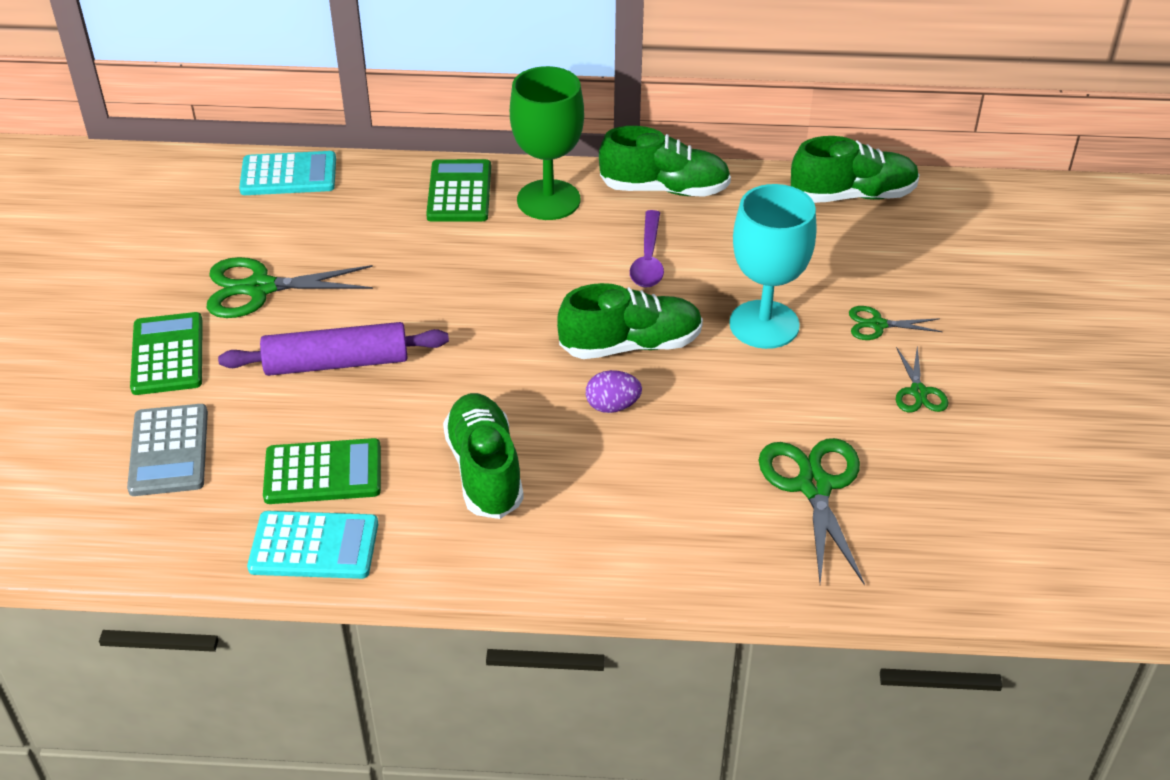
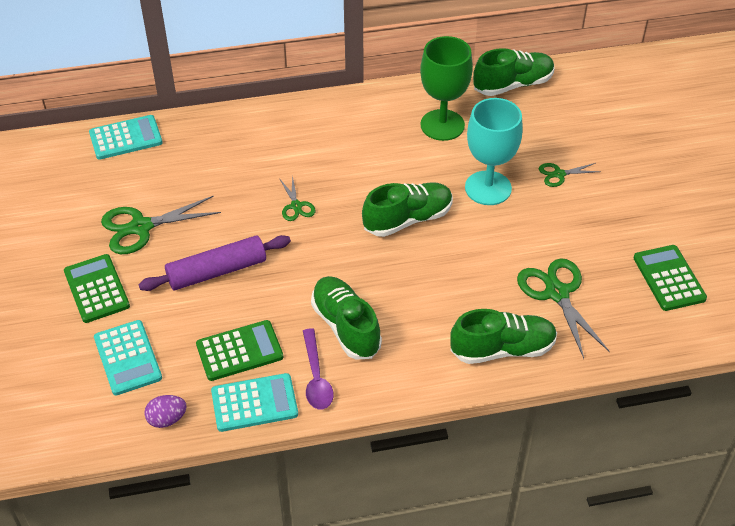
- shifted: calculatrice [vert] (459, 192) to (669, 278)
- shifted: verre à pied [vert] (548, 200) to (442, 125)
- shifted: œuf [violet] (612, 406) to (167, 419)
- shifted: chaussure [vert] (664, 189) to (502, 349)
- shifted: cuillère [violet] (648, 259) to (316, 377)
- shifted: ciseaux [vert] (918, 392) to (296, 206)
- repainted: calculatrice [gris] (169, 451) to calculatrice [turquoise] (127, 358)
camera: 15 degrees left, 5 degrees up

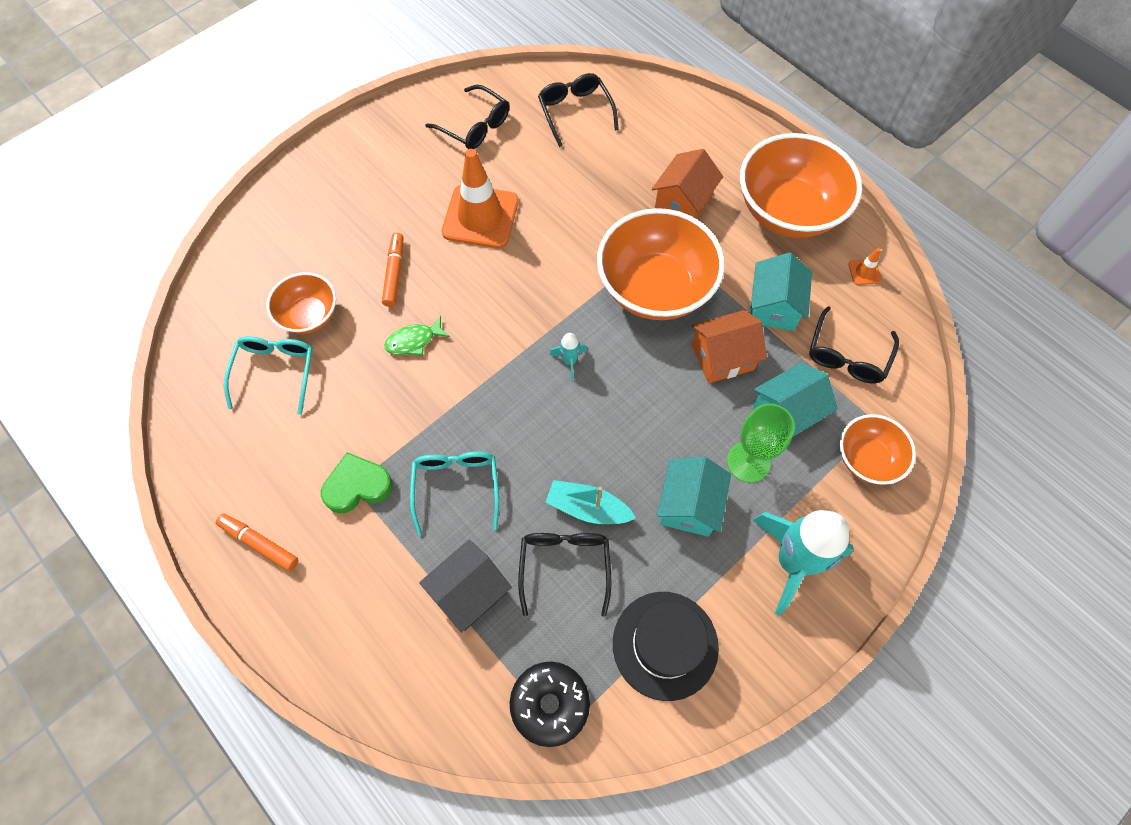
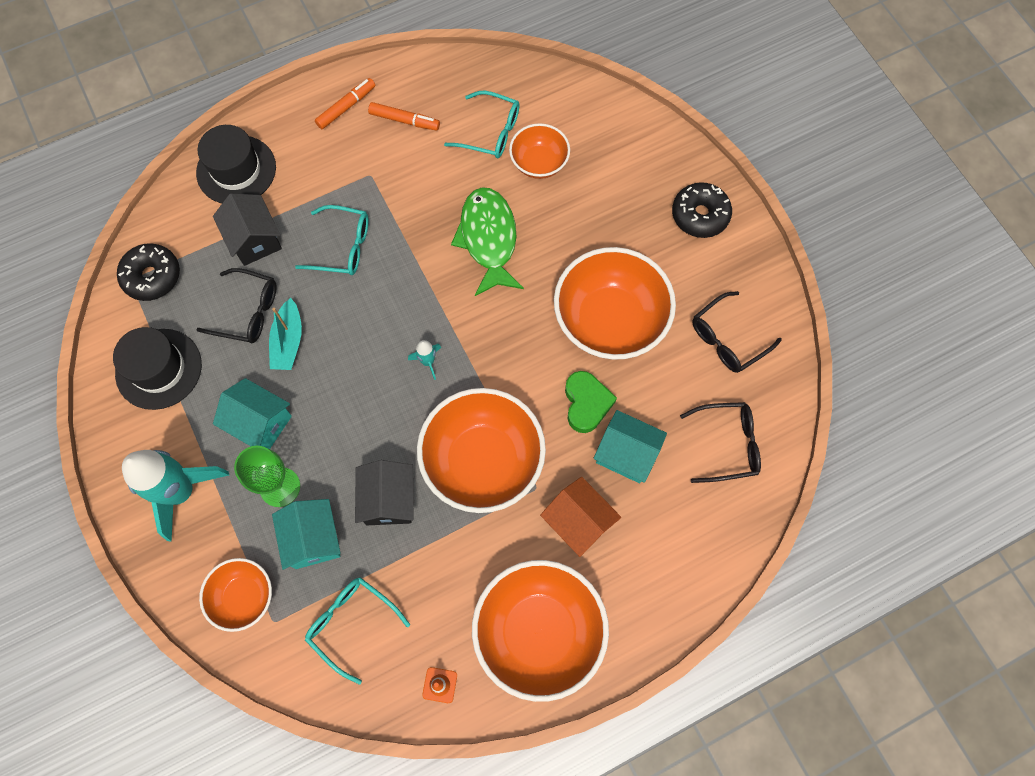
- new: chapeau [noir] (236, 170)
- new: beignet [noir] (700, 215)
- shifted: cœur [vert] (357, 486) to (586, 403)
- shifted: feutre [orange] (394, 273) to (404, 120)
- shifted: maison [turquoise] (773, 307) to (626, 454)
- swapped: cône de chantier [orange] (480, 217) to bol [orange] (610, 320)
- repainted: maison [orange] (722, 357) to maison [noir] (388, 500)
- repainted: lunettes [noir] (847, 355) to lunettes [turquoise] (351, 623)
- rotated: bateau [turquoise] (588, 508) = (288, 341) 150 degrees clockwise
- scaled: poisson [vert] (414, 341) = (488, 239) x2.01
camera: 105 degrees right, 5 degrees up

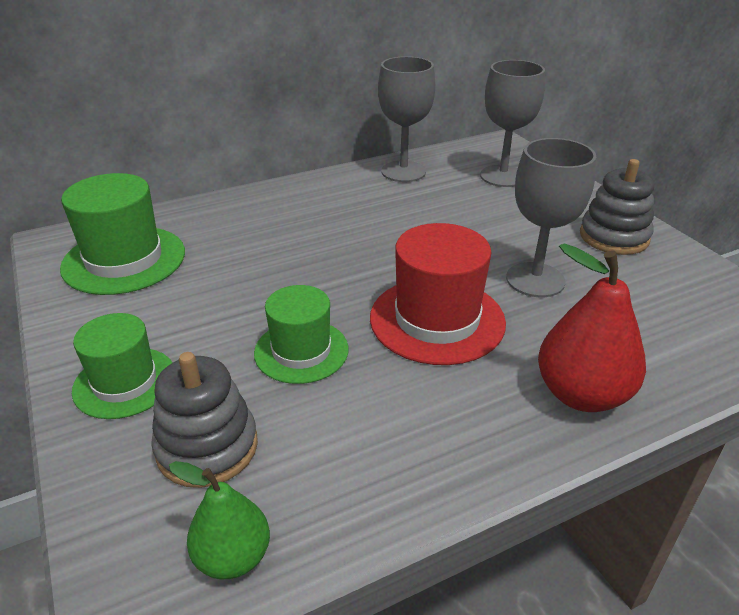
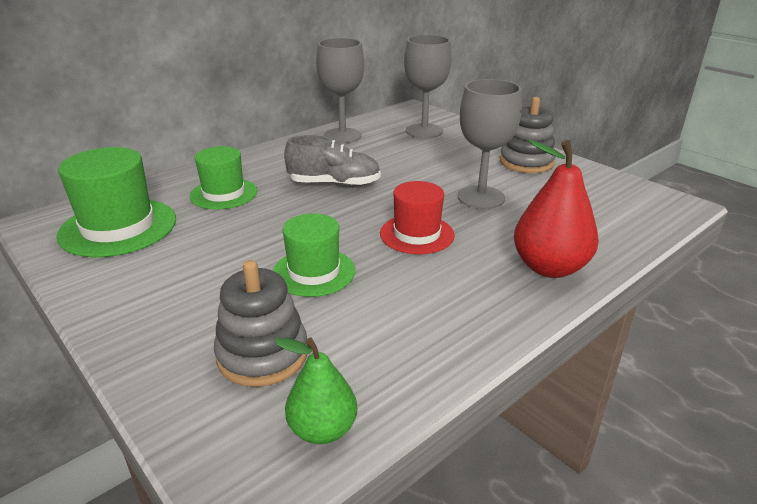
- new: chaussure [gris] (334, 184)
- shifted: chapeau [vert] (125, 382) to (223, 194)
- scaled: chapeau [rouge] (437, 320) = (417, 234) x0.66
camera: 15 degrees left, 5 degrees down

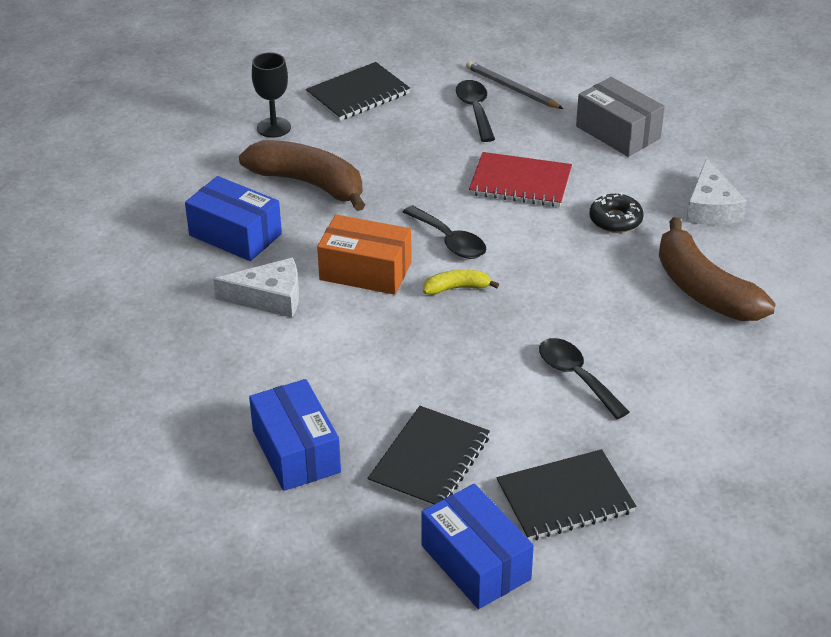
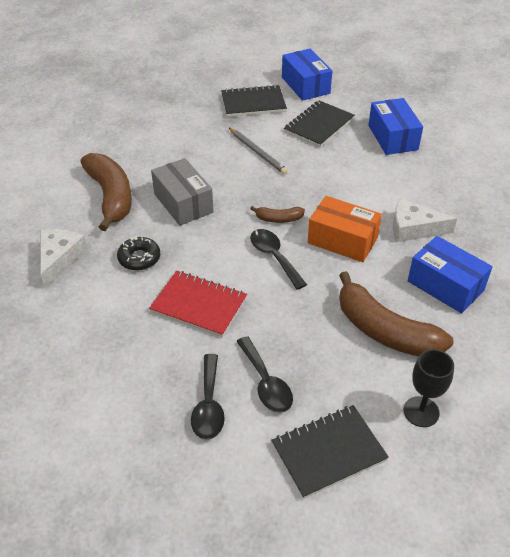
- shifted: crayon [gris] (511, 88) to (257, 152)
- shifted: cuillère [noir] (576, 377) to (266, 383)
- shifted: boîte [gris] (618, 132) to (183, 203)
- repainted: banane [jaune] (457, 288) to banane [marron] (278, 219)
camera: 170 degrees left, 5 degrees up

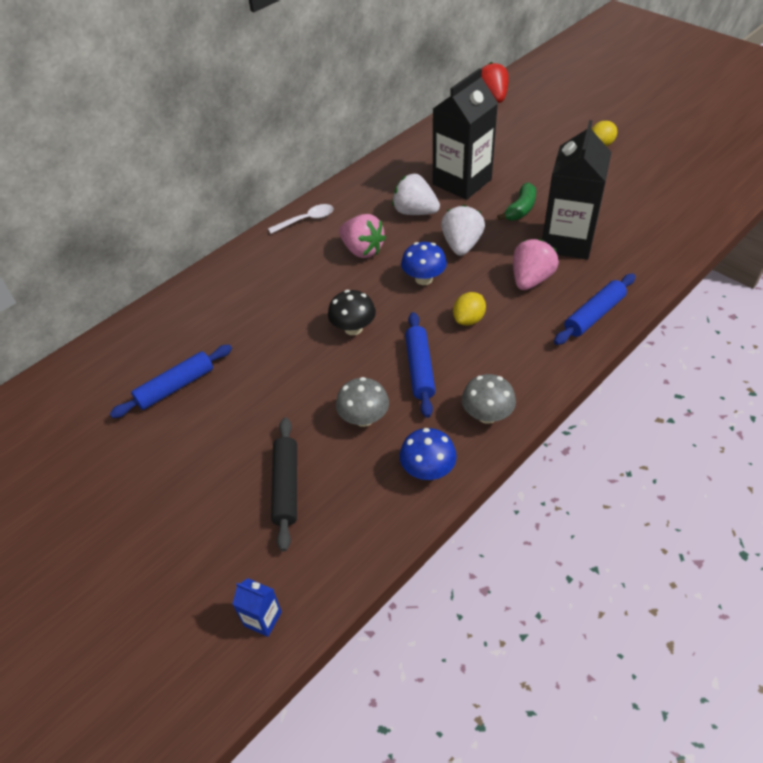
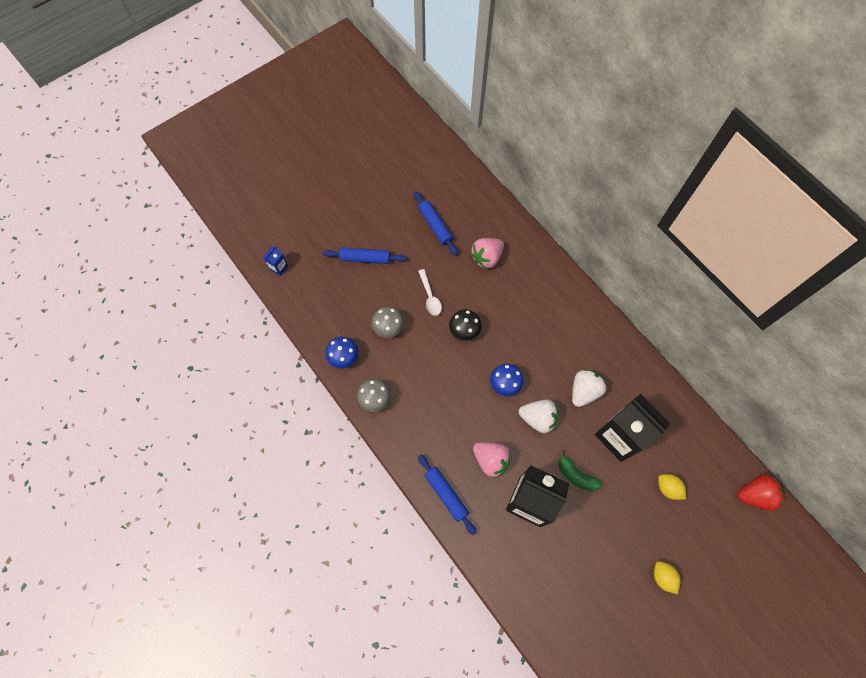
- gone: rouleau à pâtisserie [noir] (286, 486)
- shifted: cuillère [blanc] (306, 220) to (430, 297)
- shifted: fraise [rose] (362, 250) to (487, 258)
- shifted: rouleau à pâtisserie [bleu] (419, 369) to (365, 258)
- shifted: citron [jaune] (468, 319) to (668, 488)
camera: 95 degrees right, 20 degrees up

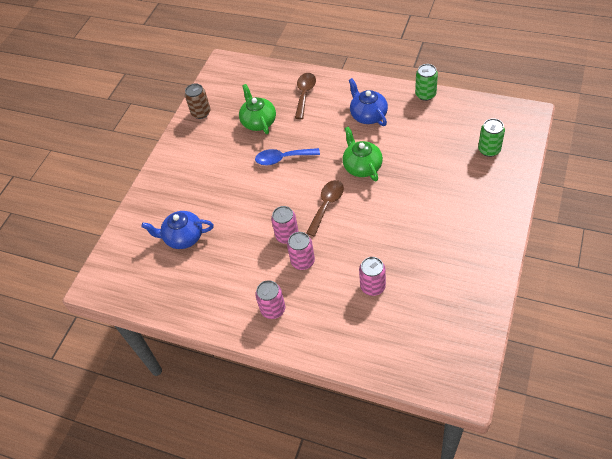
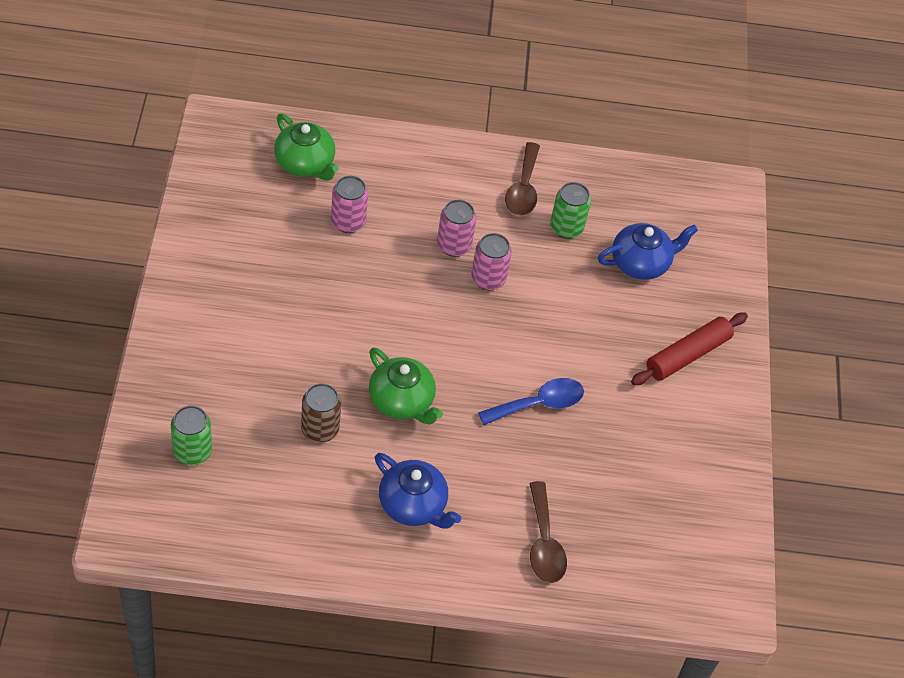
- gone: canette [rose] (273, 309)
- new: rouleau à pâtisserie [rouge] (687, 355)
- shifted: canette [marron] (201, 113) to (320, 429)
- shifted: théière [vert] (258, 122) to (305, 163)
- shifted: cuillère [marron] (327, 205) to (523, 188)
- shifted: canette [vert] (425, 94) to (566, 228)
camera: 150 degrees right, 0 degrees up

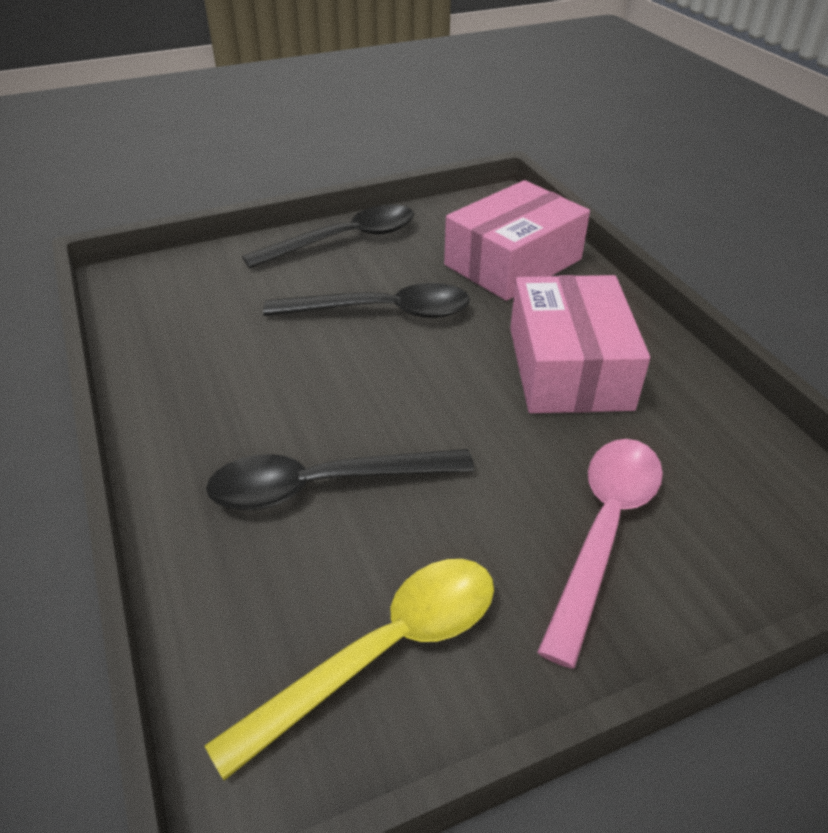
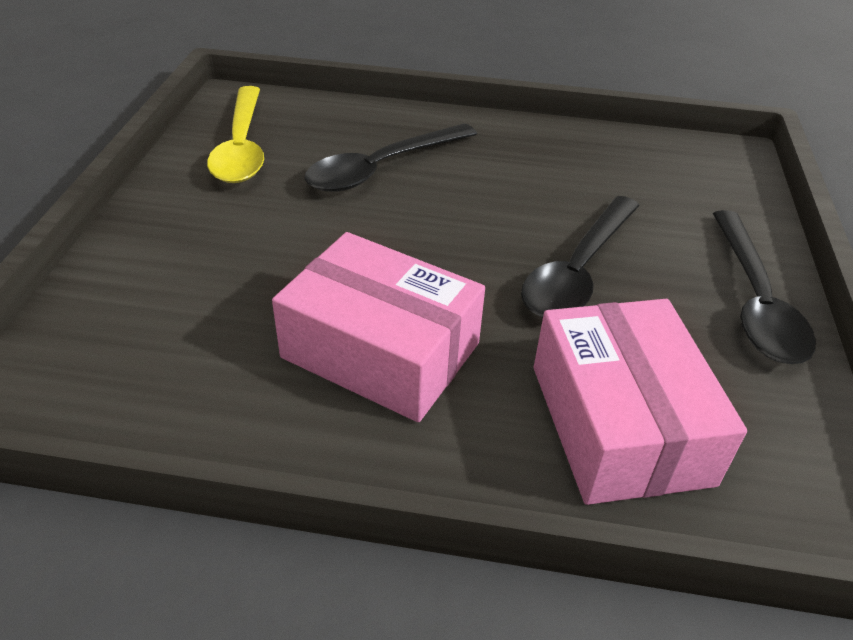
- gone: cuillère [rose] (604, 531)
- rotated: cuillère [noir] (324, 485) = (382, 168) 150 degrees counterclockwise
camera: 120 degrees right, 0 degrees up

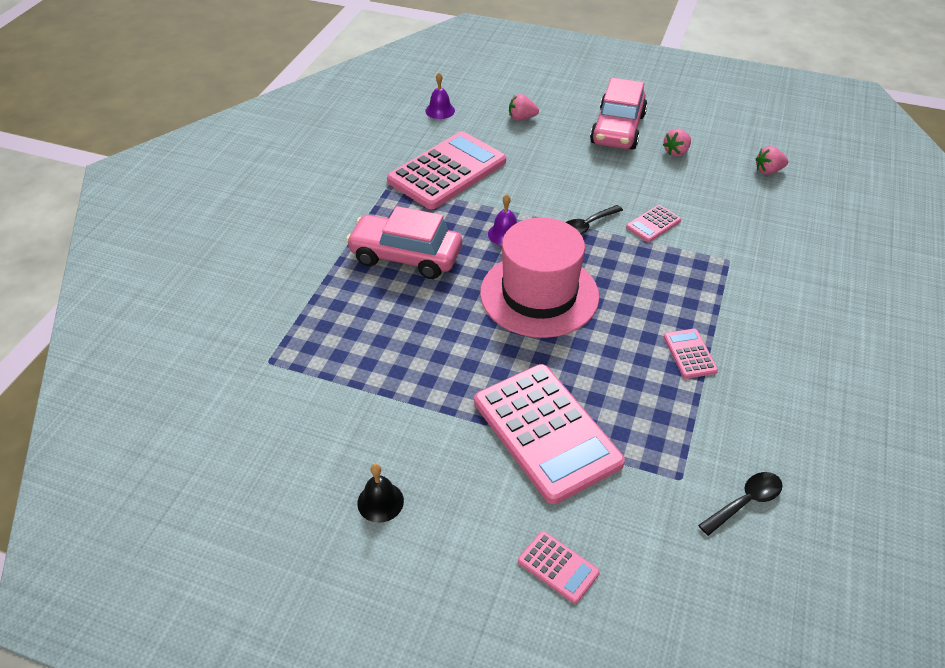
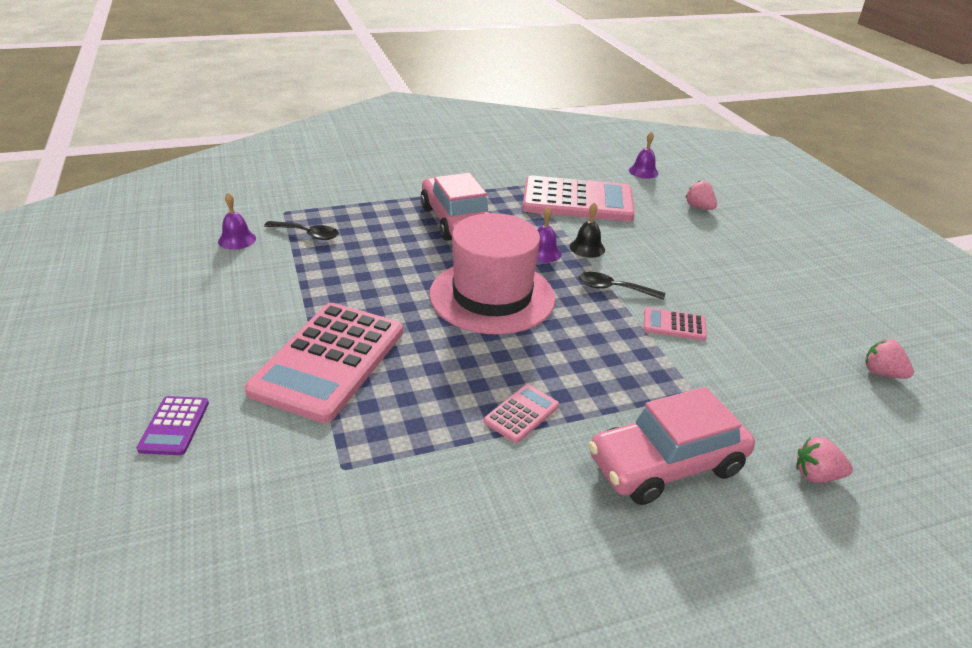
- new: cloche [violet] (237, 240)
- shifted: cloche [noir] (380, 502) to (587, 248)
- shifted: voiture [rose] (617, 129) to (666, 464)
- shifted: fraise [rose] (676, 152) to (816, 475)
- shifted: cuillère [noir] (745, 502) to (307, 234)
- repainted: calculatrice [rose] (558, 567) to calculatrice [violet] (174, 426)
camera: 50 degrees right, 10 degrees down

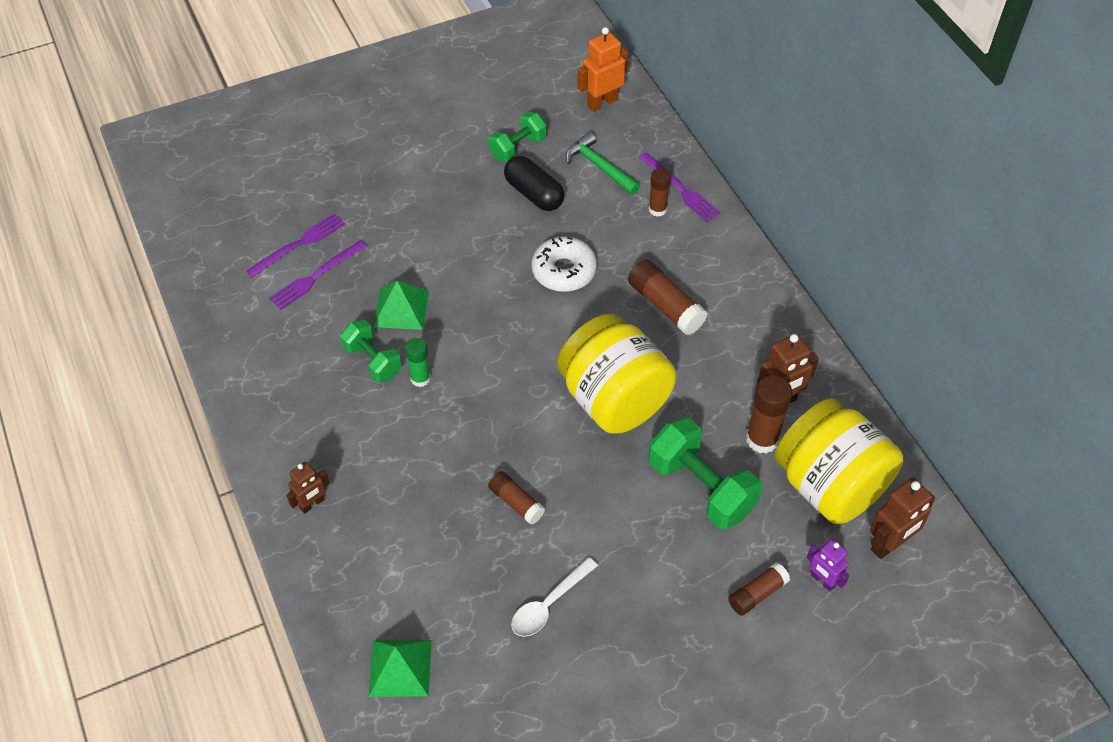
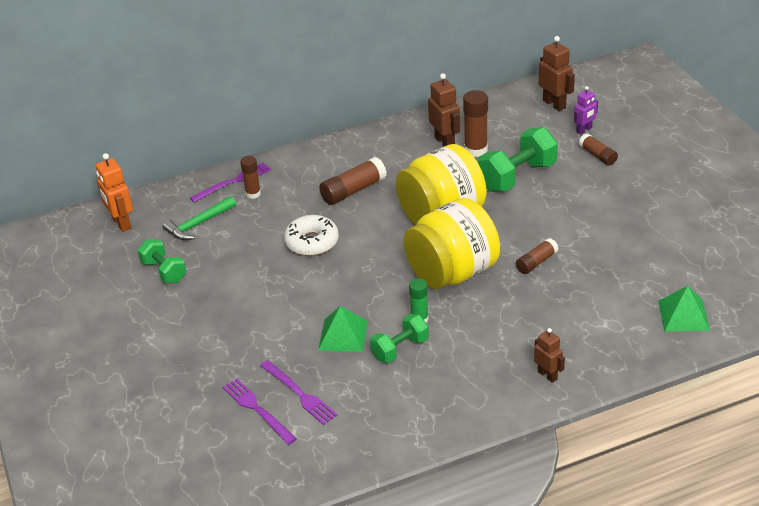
- gone: gélule [noir] (534, 194)
- gone: cuillère [blanc] (548, 605)
- shifted: bocal [jaune] (829, 486) to (452, 273)
camera: 85 degrees left, 15 degrees down

